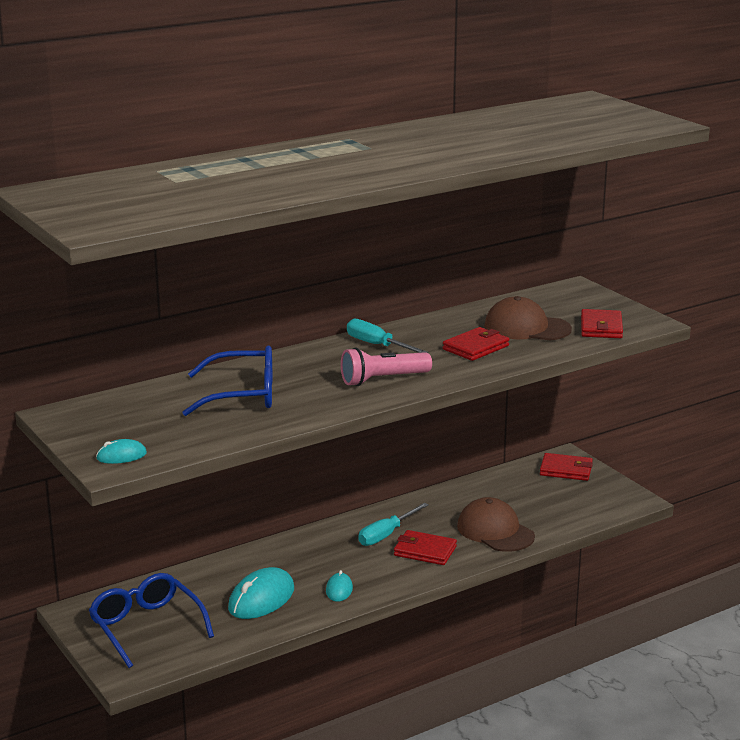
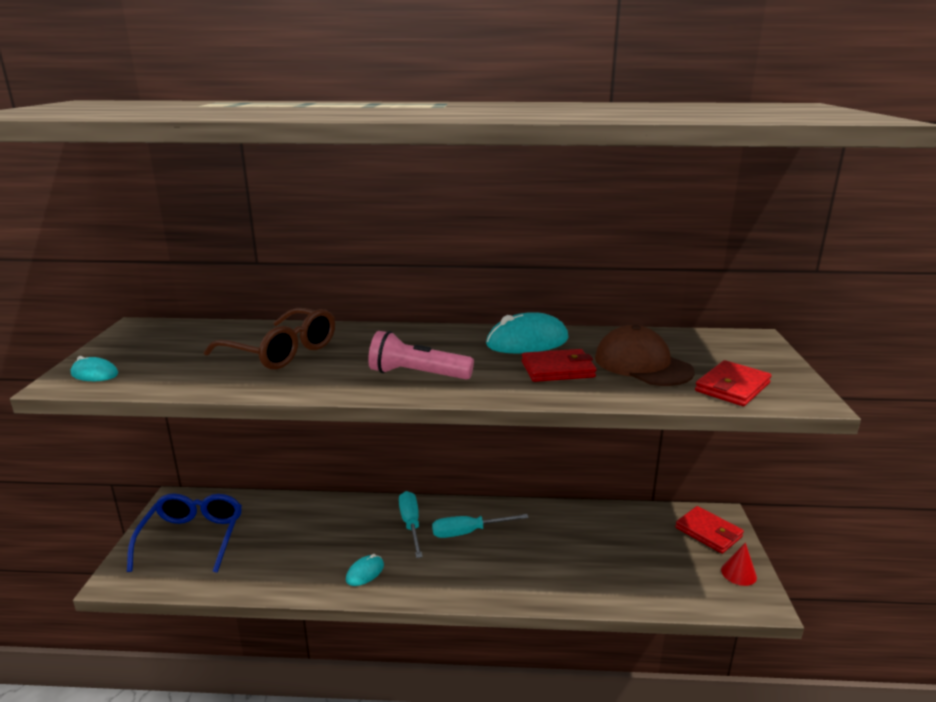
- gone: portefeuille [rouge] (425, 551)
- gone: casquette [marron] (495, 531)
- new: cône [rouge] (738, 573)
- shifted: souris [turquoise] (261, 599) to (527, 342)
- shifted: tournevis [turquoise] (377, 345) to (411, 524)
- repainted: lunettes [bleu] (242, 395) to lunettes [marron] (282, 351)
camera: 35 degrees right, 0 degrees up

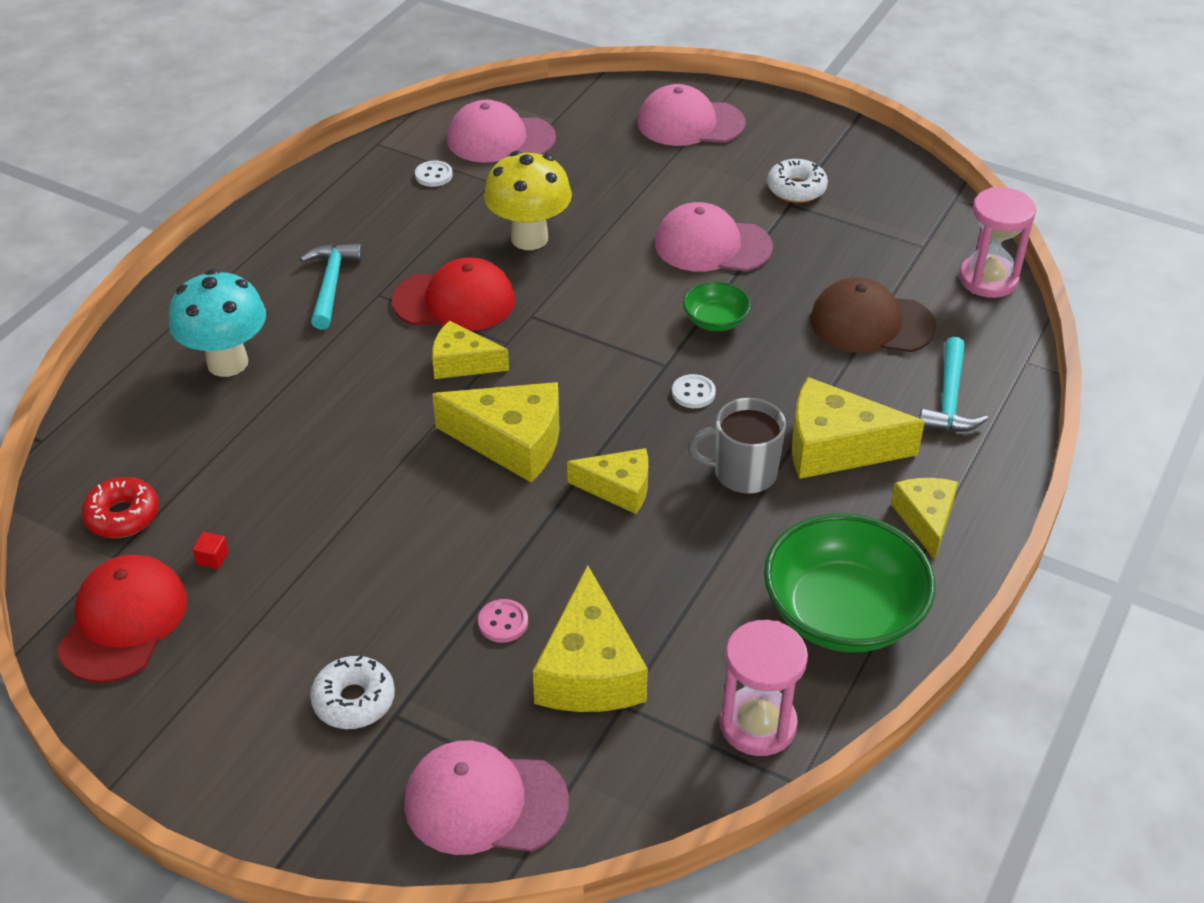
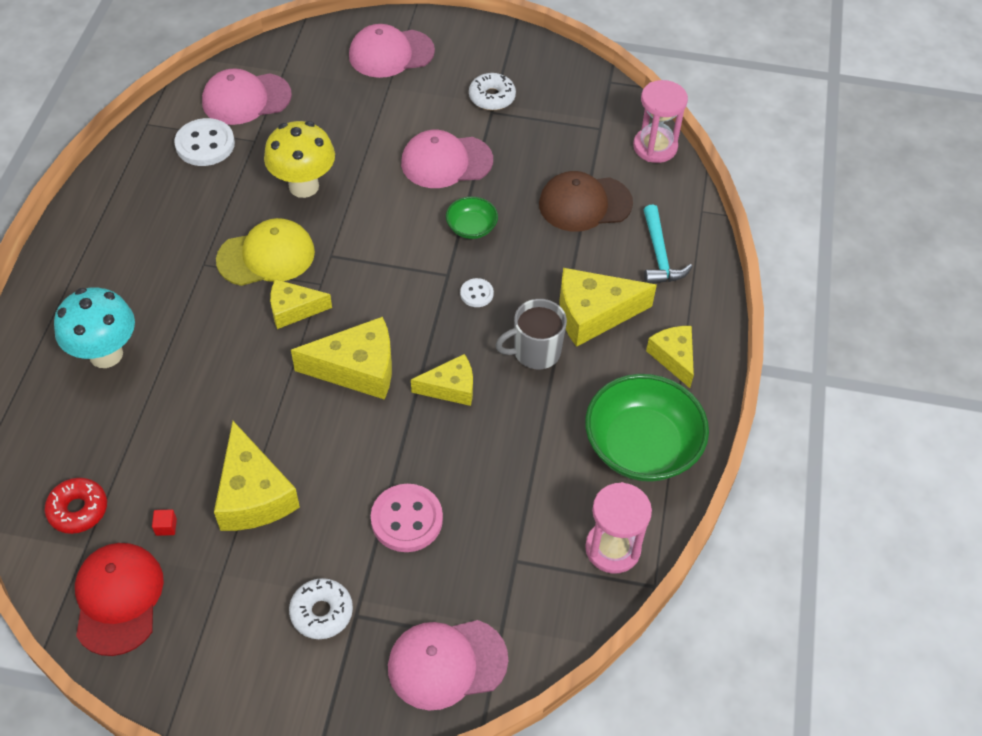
- gone: marteau [turquoise] (331, 284)
- shifted: fromage [jaune] (590, 670) to (253, 494)
- repainted: casquette [rouge] (454, 301) to casquette [jaune] (266, 256)
- scaled: bouton [blanc] (433, 175) = (205, 144) x1.91
- scaled: bouton [rose] (503, 622) = (407, 519) x1.91
camera: 20 degrees left, 10 degrees up

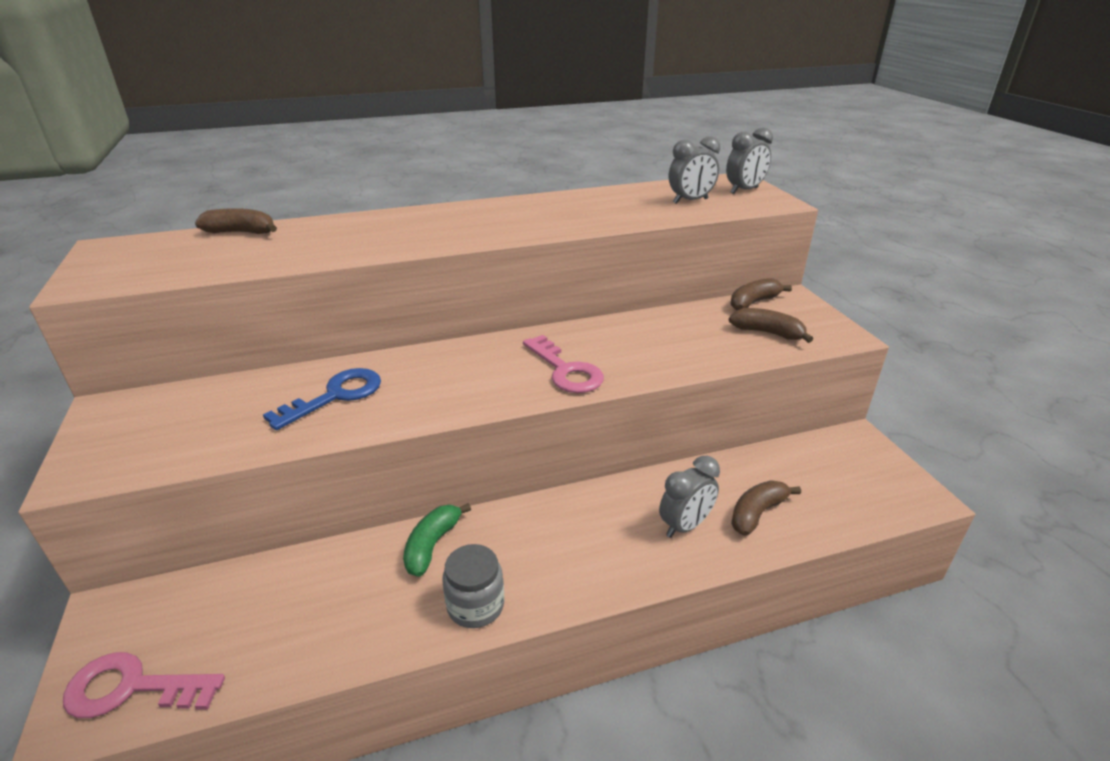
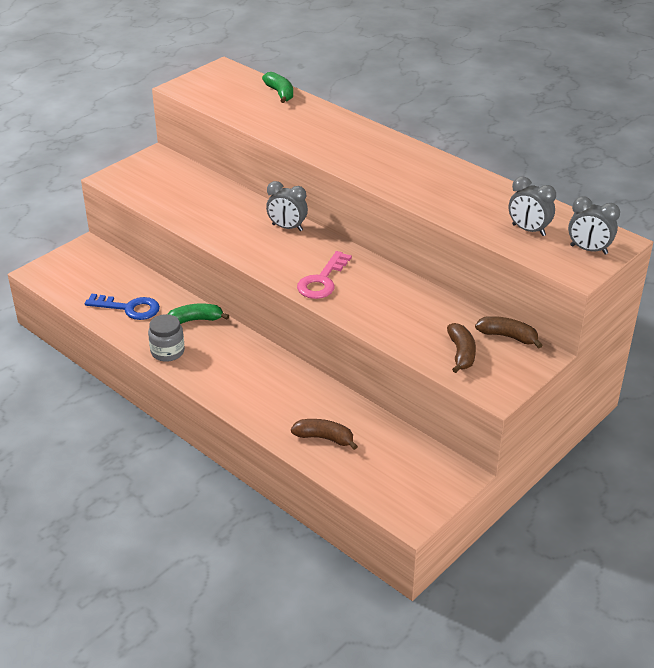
- gone: clé [rose] (132, 688)
- shifted: clé [bleu] (336, 396) to (129, 308)
- shifted: réveil [gris] (685, 526) to (287, 227)
- repainted: banane [marron] (241, 232) to banane [vert] (280, 93)
camera: 60 degrees right, 5 degrees up

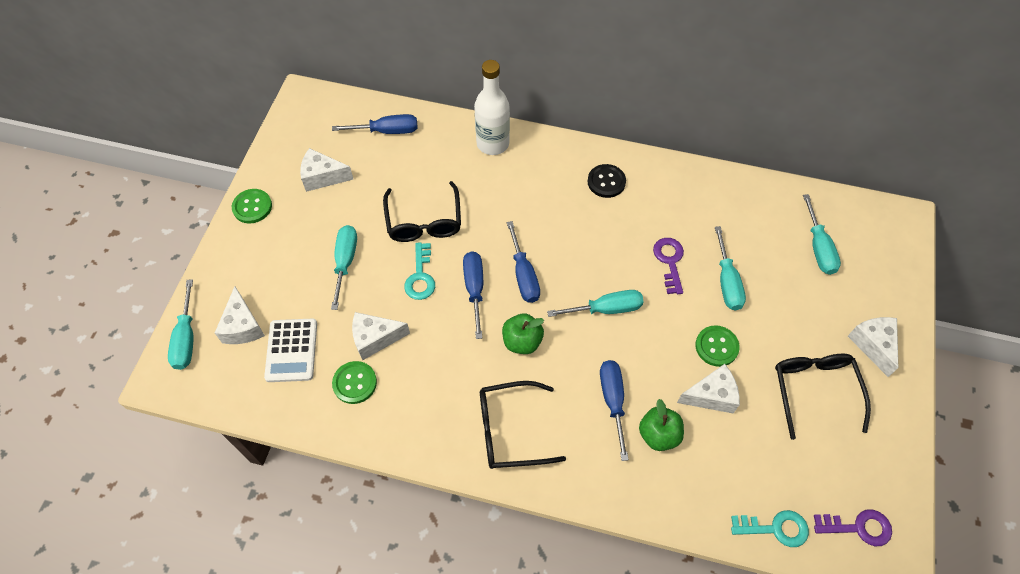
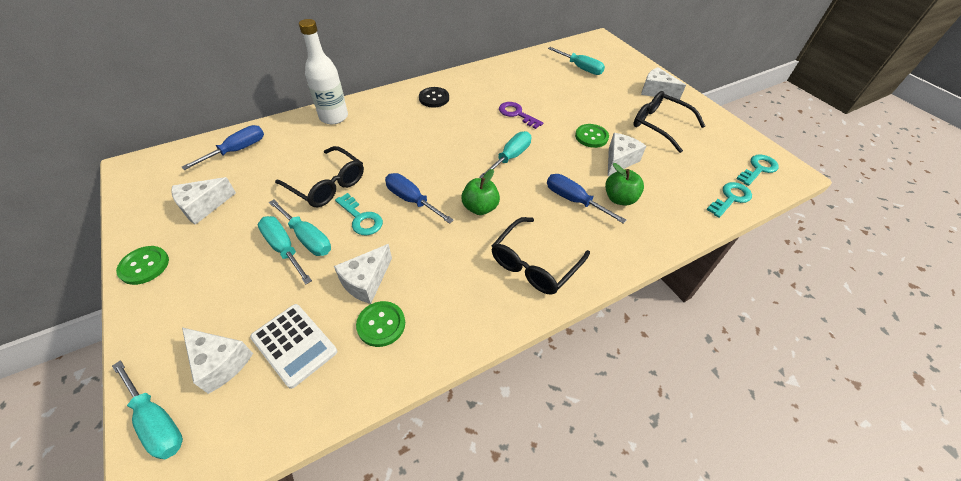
- gone: tournevis [bleu] (523, 275)
- shifted: tournevis [turquoise] (727, 282) to (307, 238)
- repainted: clé [violet] (858, 527) to clé [turquoise] (758, 169)
camera: 45 degrees left, 10 degrees down

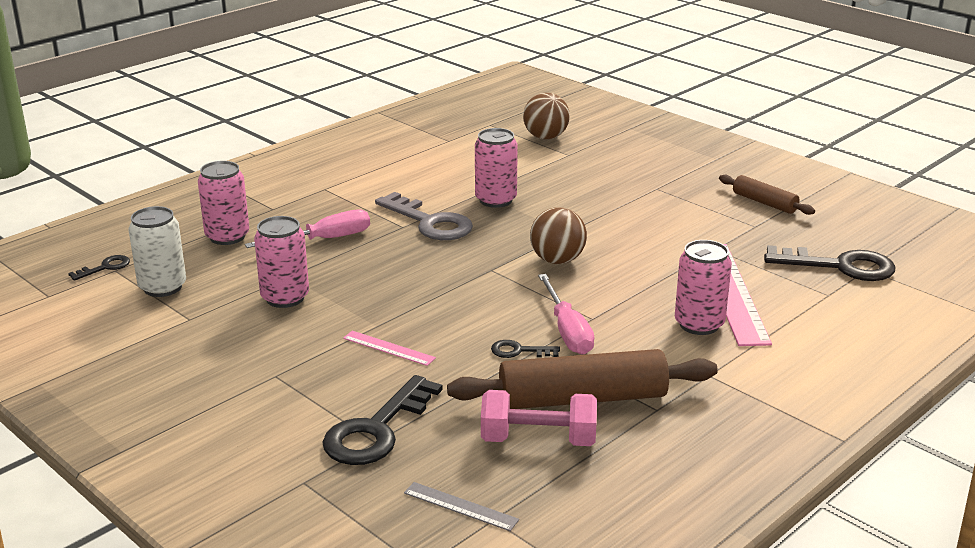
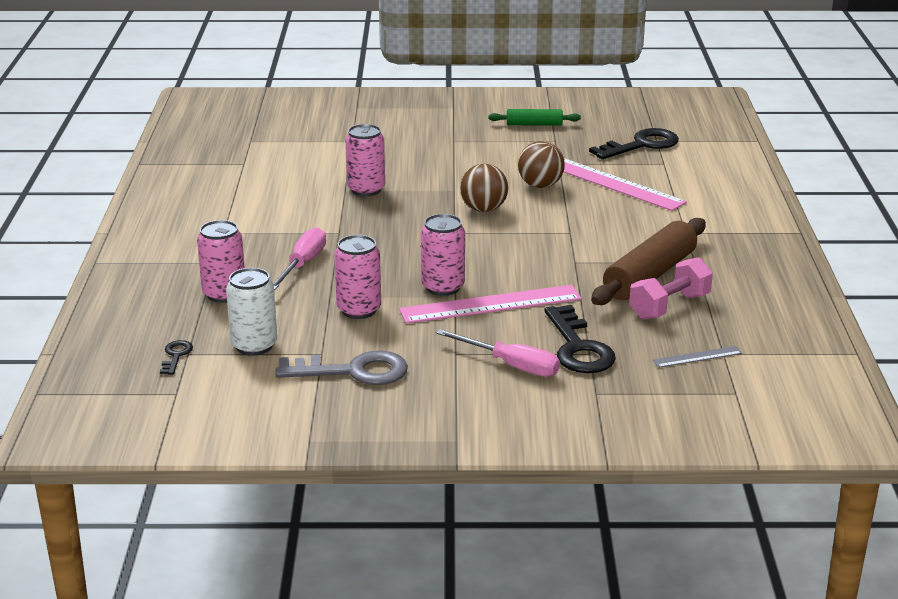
- gone: clé [noir] (519, 351)
- shifted: clé [gris] (429, 222) to (353, 371)
- shifted: balle [marron] (545, 137) to (540, 185)
- shifted: tournevis [rose] (567, 331) to (511, 365)
- shifted: canette [rose] (699, 324) to (443, 287)
- repainted: rouleau à pâtisserie [marron] (764, 203) to rouleau à pâtisserie [vert] (534, 124)
- scaled: règle [rose] (389, 348) = (490, 304) x2.11
camera: 45 degrees left, 0 degrees up

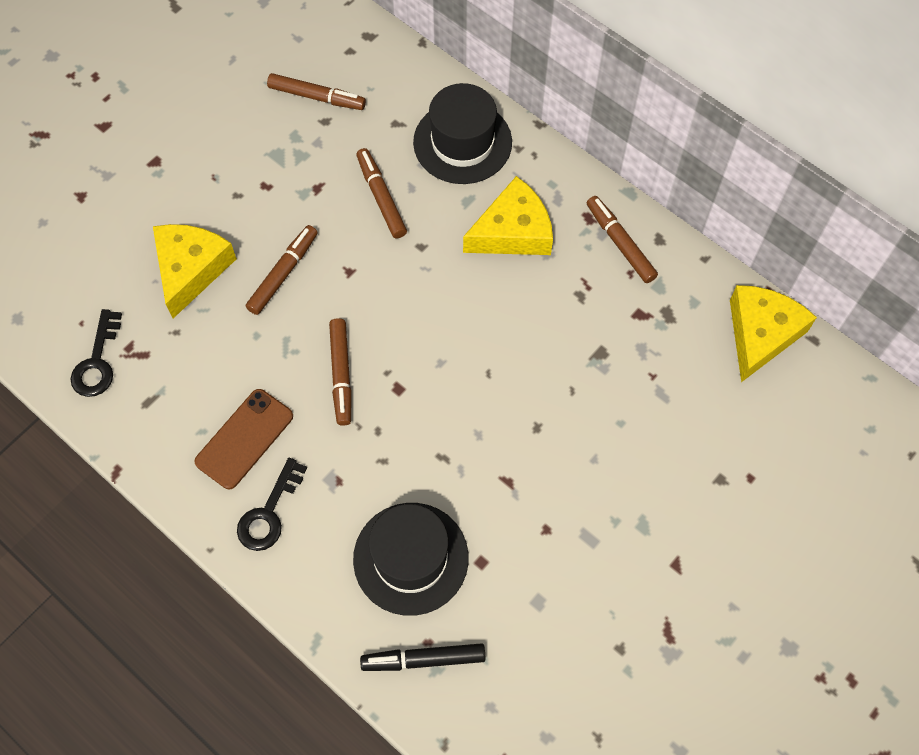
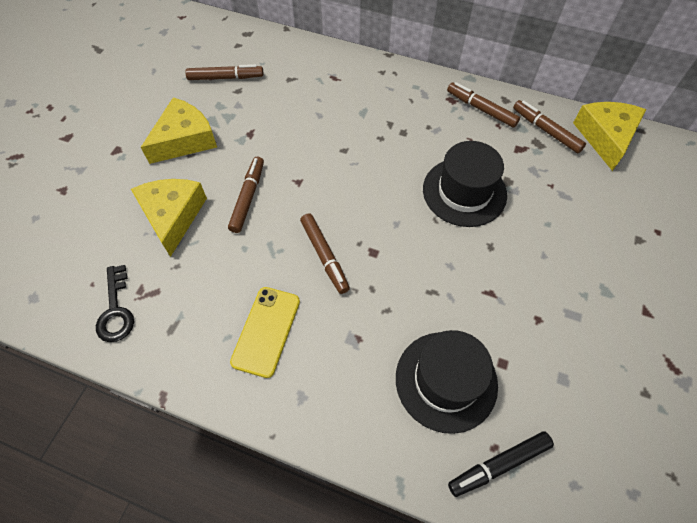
- gone: clé [noir] (269, 513)
- shifted: feutre [marron] (381, 197) to (546, 130)
- shifted: chapeau [noir] (462, 142) to (464, 192)
- shifted: fromage [jaune] (513, 231) to (185, 139)
- repainted: téléphone [marron] (244, 439) to téléphone [jaune] (266, 331)
camera: 20 degrees left, 5 degrees down

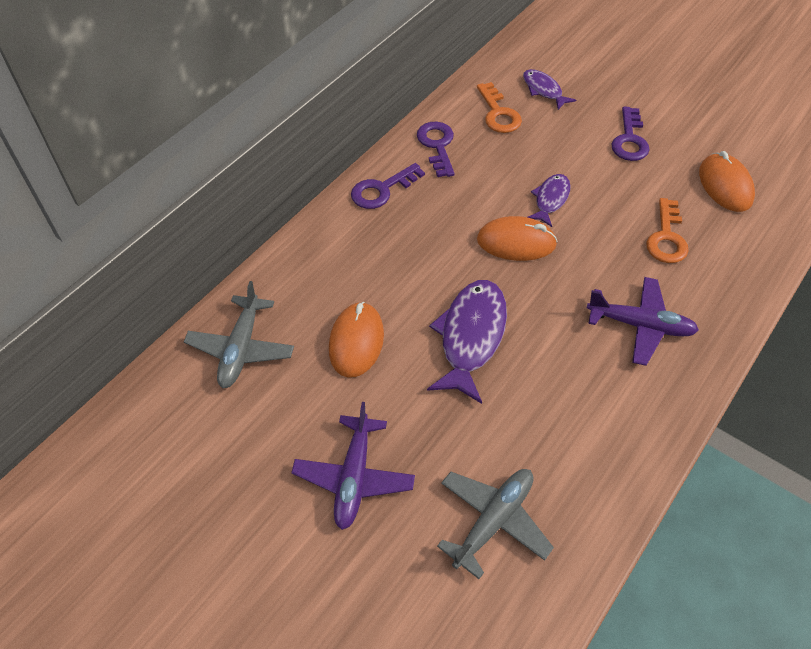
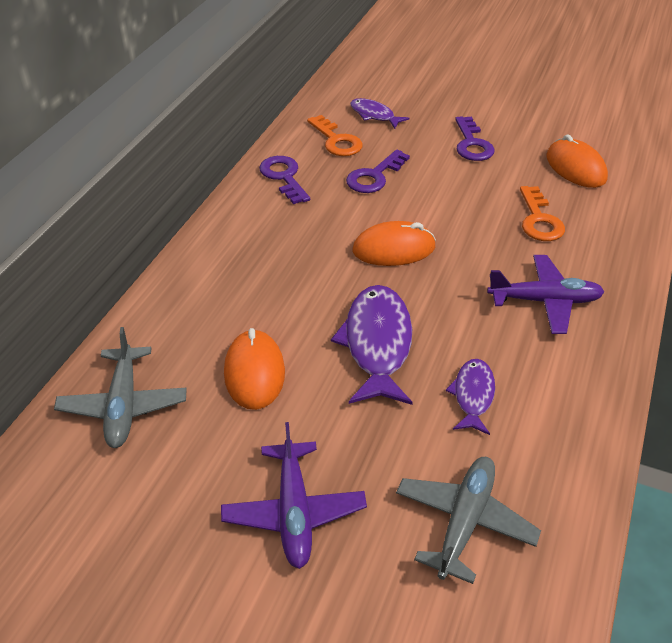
- shifted: clé [violet] (382, 190) to (374, 176)
- shifted: poisson [violet] (550, 199) to (473, 395)
camera: 15 degrees left, 10 degrees down

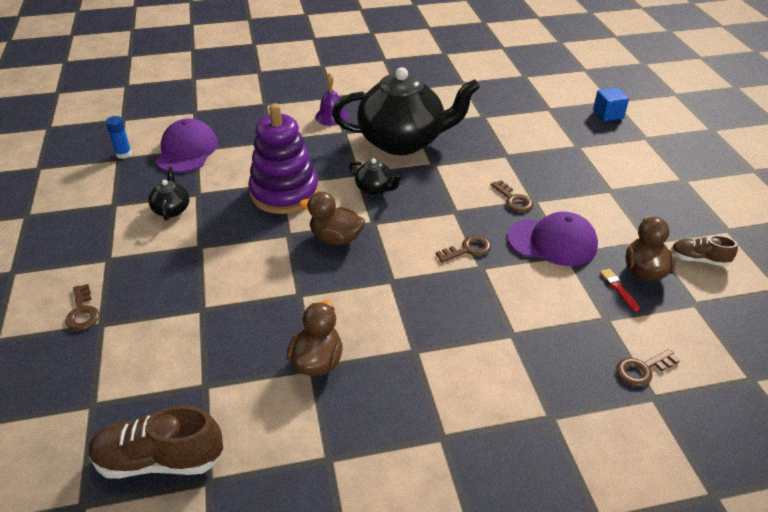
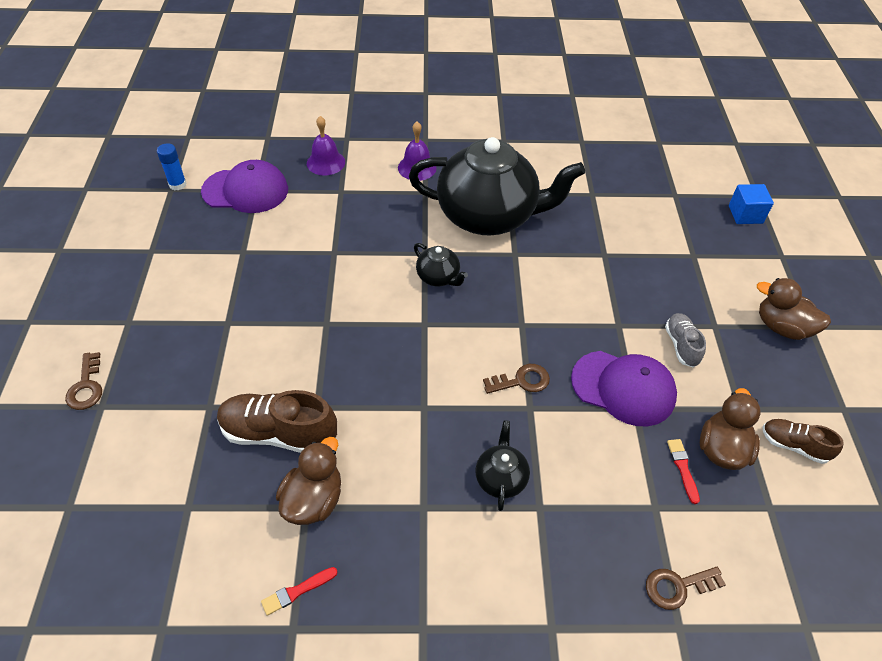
- gone: jouet à empiler [violet] (284, 193)
- gone: clé [marron] (513, 200)
- new: pinceau [rouge] (297, 591)
- new: cloche [violet] (326, 162)
- new: chaussure [gris] (681, 345)
- shifted: chaussure [marron] (159, 460) to (279, 433)
- shifted: théière [noir] (172, 209) to (501, 478)
- shifted: canard [marron] (336, 238) to (782, 327)
- rotated: casquette [violet] (187, 151) = (245, 190) 75 degrees clockwise
camera: 10 degrees right, 10 degrees up

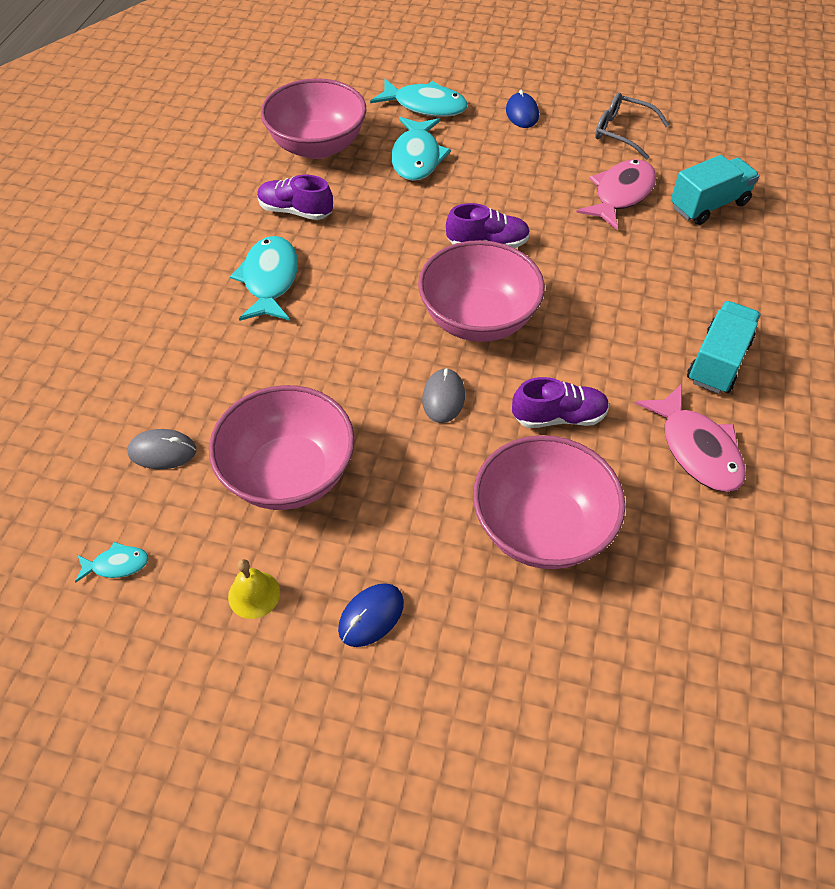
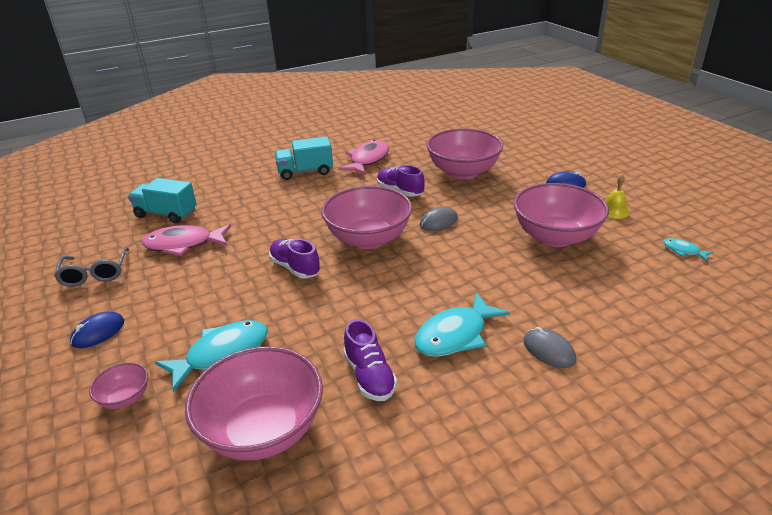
- shifted: souris [gris] (162, 451) to (549, 350)
- swapped: poisson [turquoise] (425, 106) to bol [rose] (125, 398)
camera: 130 degrees left, 20 degrees down

